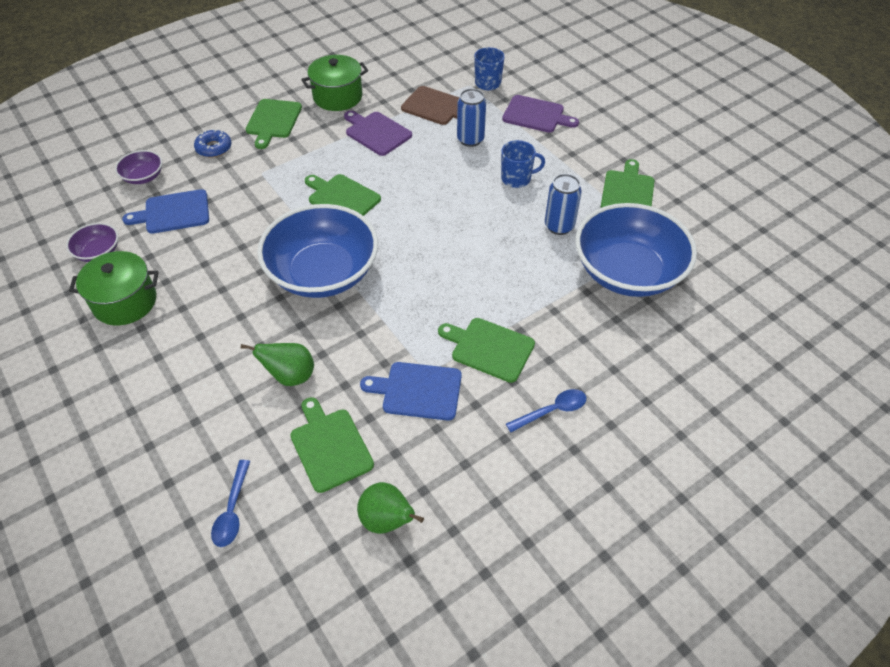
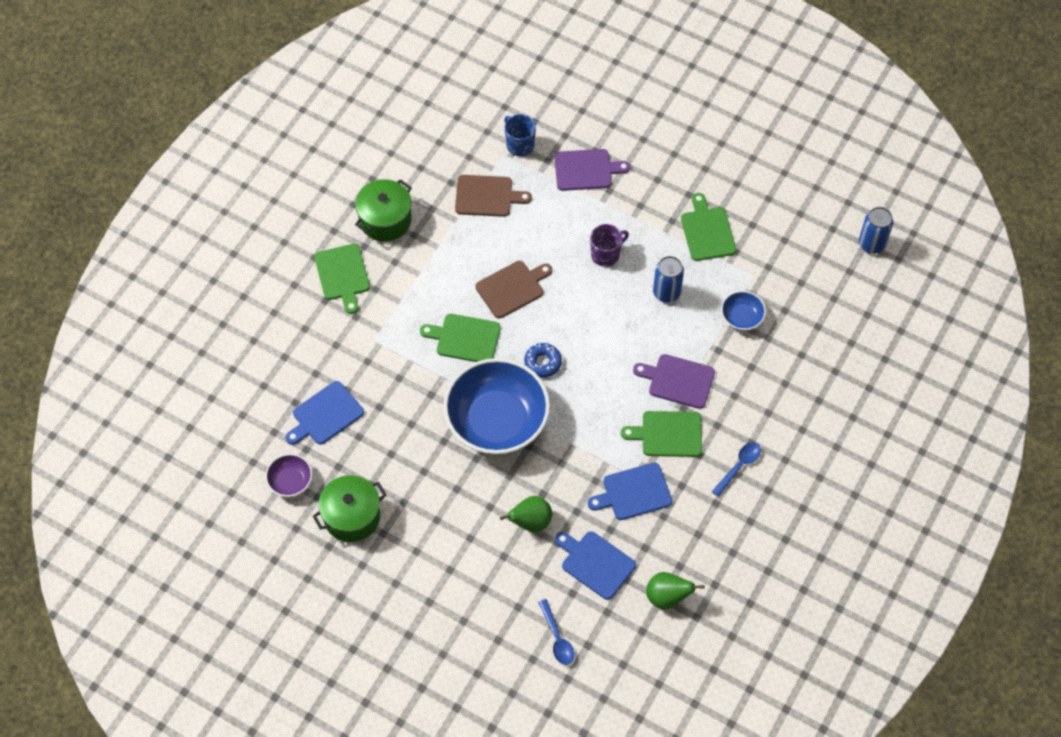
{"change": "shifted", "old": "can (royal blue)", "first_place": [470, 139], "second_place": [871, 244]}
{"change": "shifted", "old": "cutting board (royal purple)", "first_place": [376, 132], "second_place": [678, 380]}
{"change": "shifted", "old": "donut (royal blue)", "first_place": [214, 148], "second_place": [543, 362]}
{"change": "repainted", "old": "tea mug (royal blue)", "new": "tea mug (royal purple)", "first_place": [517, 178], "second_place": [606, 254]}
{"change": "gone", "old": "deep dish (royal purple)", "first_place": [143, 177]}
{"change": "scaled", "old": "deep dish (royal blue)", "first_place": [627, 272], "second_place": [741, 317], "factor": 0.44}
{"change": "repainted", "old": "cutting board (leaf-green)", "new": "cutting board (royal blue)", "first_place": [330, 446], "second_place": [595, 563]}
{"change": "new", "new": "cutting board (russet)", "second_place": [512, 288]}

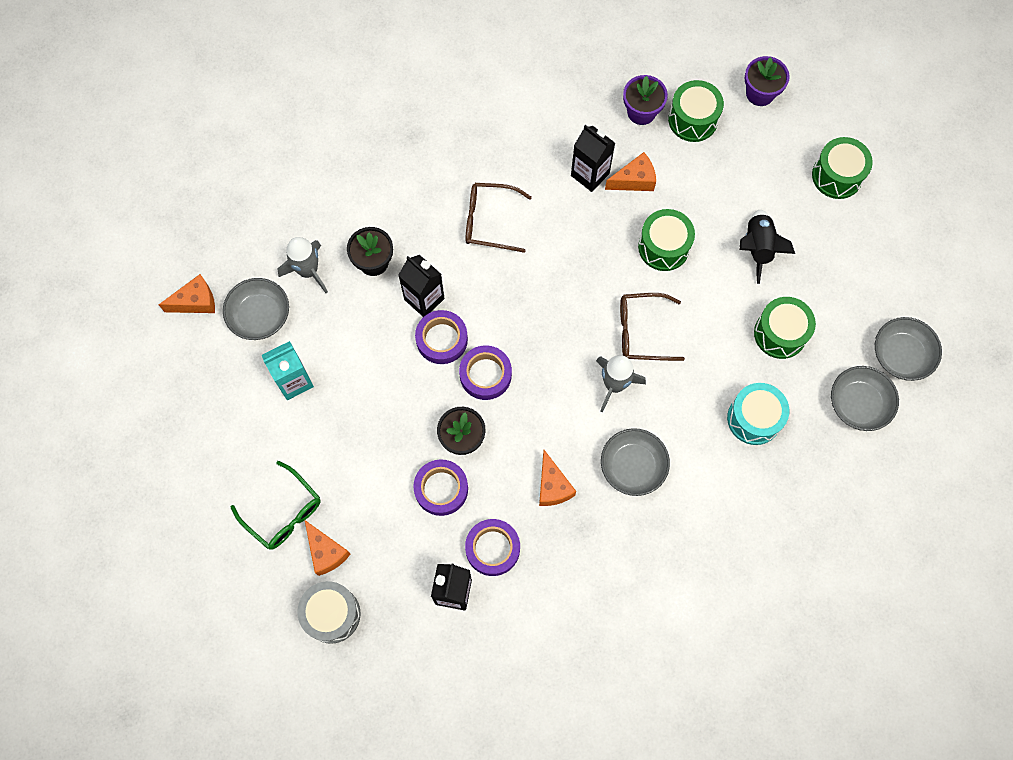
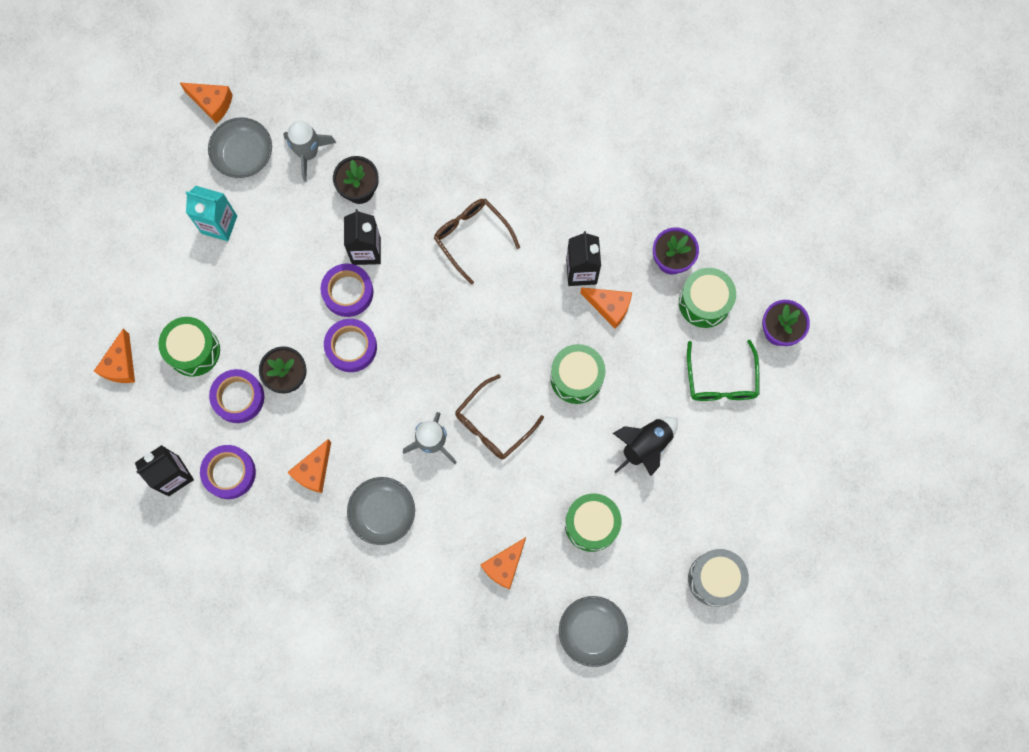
{"change": "shifted", "old": "snare drum (leaf-green)", "first_place": [837, 176], "second_place": [193, 350]}
{"change": "rotated", "old": "glasses (russet)", "first_place": [642, 331], "second_place": [493, 424], "degrees": -90}
{"change": "gone", "old": "deep dish (grey)", "first_place": [901, 355]}
{"change": "swapped", "old": "snare drum (teal)", "new": "piece of cheese (bright orange)", "first_place": [754, 418], "second_place": [504, 565]}
{"change": "shifted", "old": "glasses (leaf-green)", "first_place": [283, 512], "second_place": [721, 380]}
{"change": "shifted", "old": "snare drum (grey)", "first_place": [332, 614], "second_place": [715, 579]}

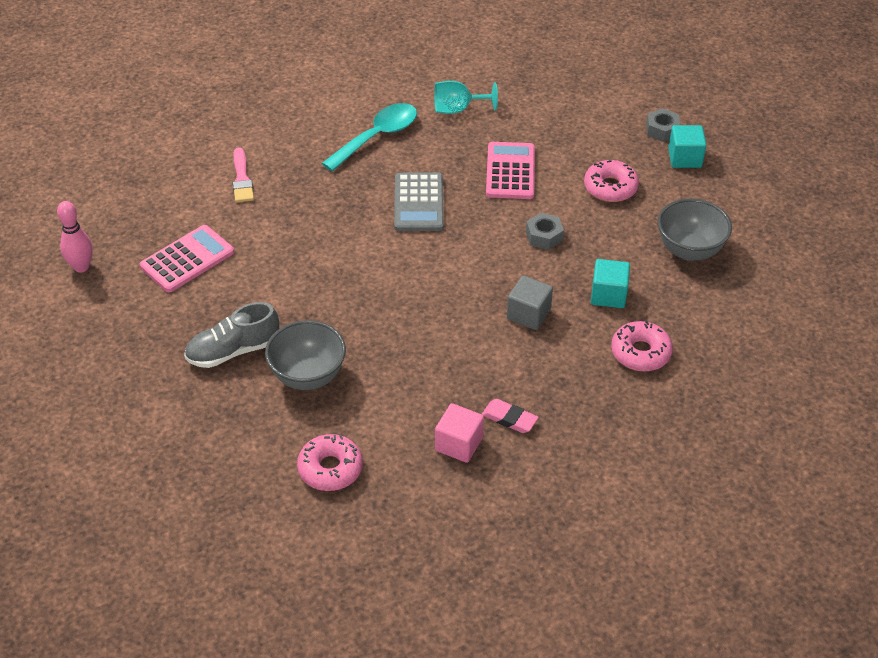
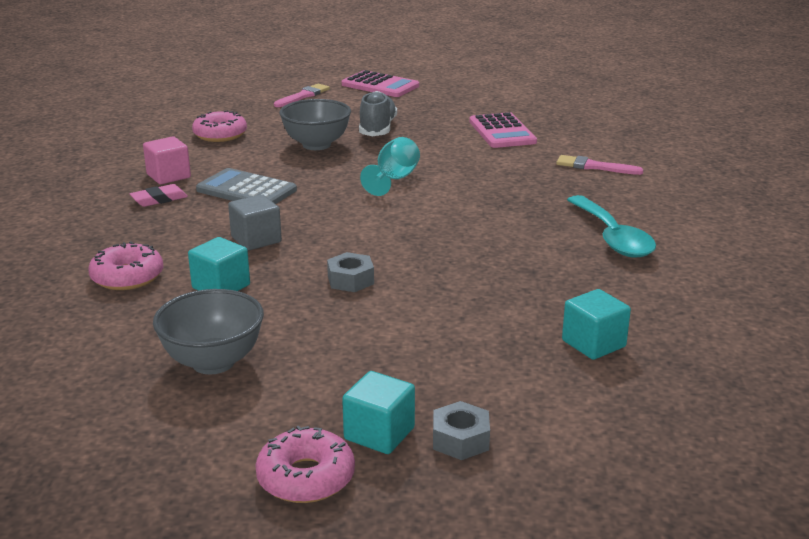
{"change": "shifted", "old": "wine glass (teal)", "first_place": [457, 109], "second_place": [394, 179]}
{"change": "shifted", "old": "calculator (rosy)", "first_place": [510, 171], "second_place": [380, 85]}
{"change": "shifted", "old": "donut (rosy)", "first_place": [610, 187], "second_place": [306, 477]}
{"change": "shifted", "old": "calculator (grey)", "first_place": [418, 203], "second_place": [246, 190]}
{"change": "gone", "old": "bowling pin (rosy)", "first_place": [81, 267]}
{"change": "new", "new": "paint brush (rosy)", "second_place": [303, 96]}
{"change": "new", "new": "cube (teal)", "second_place": [593, 344]}

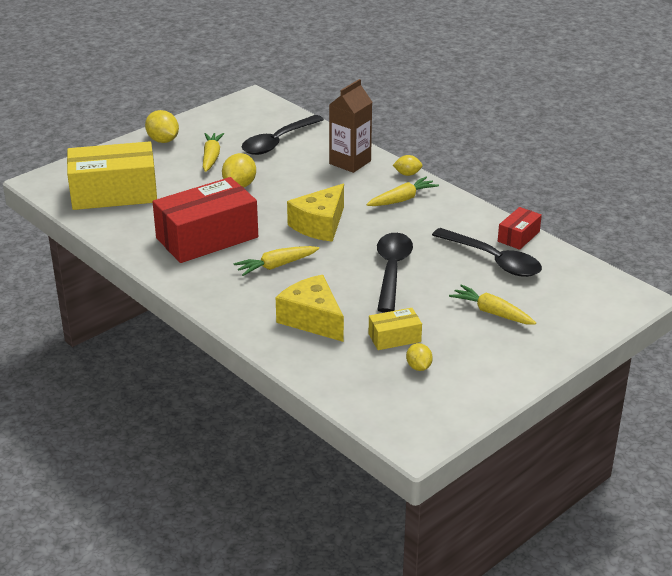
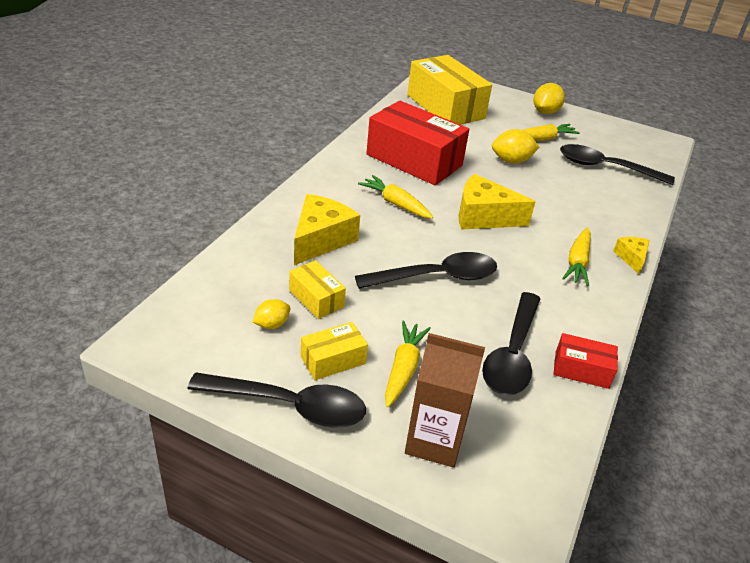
{"change": "shifted", "old": "carton (russet)", "first_place": [350, 162], "second_place": [434, 441]}
{"change": "swapped", "old": "toy lemon (golden)", "new": "piece of cheese (golden)", "first_place": [407, 174], "second_place": [631, 258]}
{"change": "rotated", "old": "root vegetable (golden)", "first_place": [402, 199], "second_place": [577, 262], "degrees": 75}
{"change": "new", "new": "parcel (golden)", "second_place": [333, 360]}
{"change": "new", "new": "spoon (jet-black)", "second_place": [290, 406]}

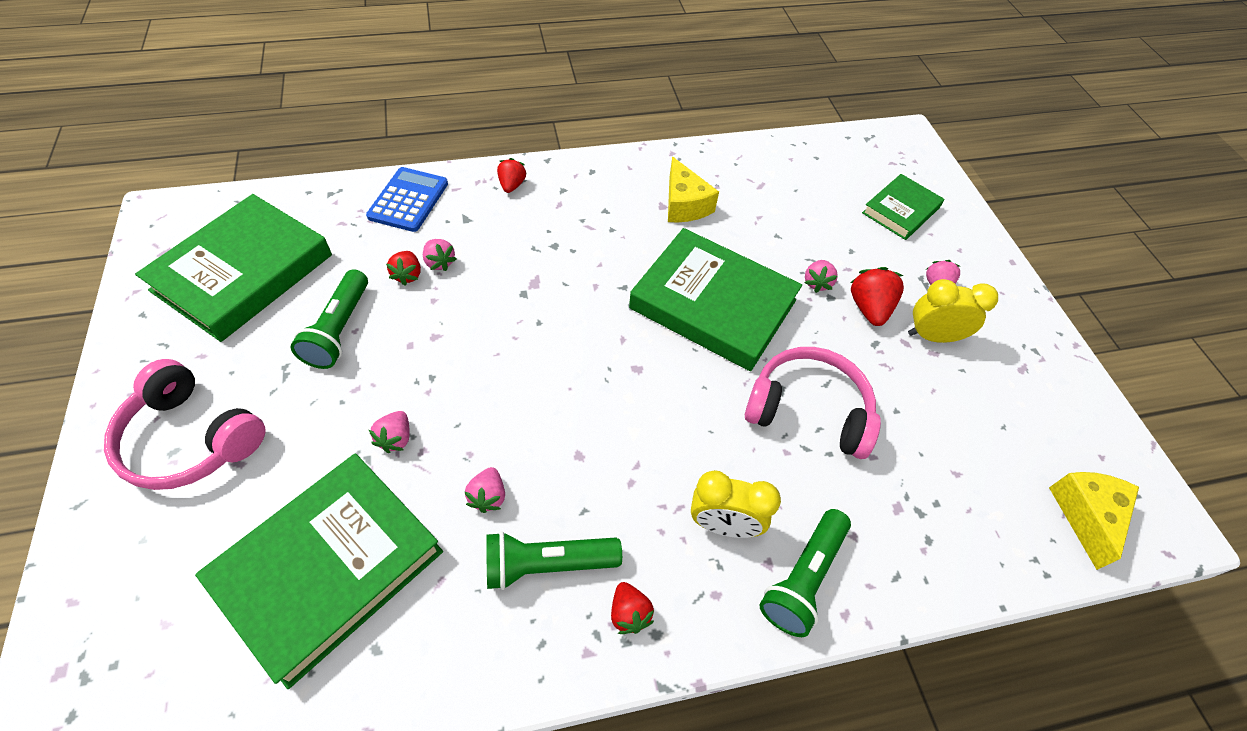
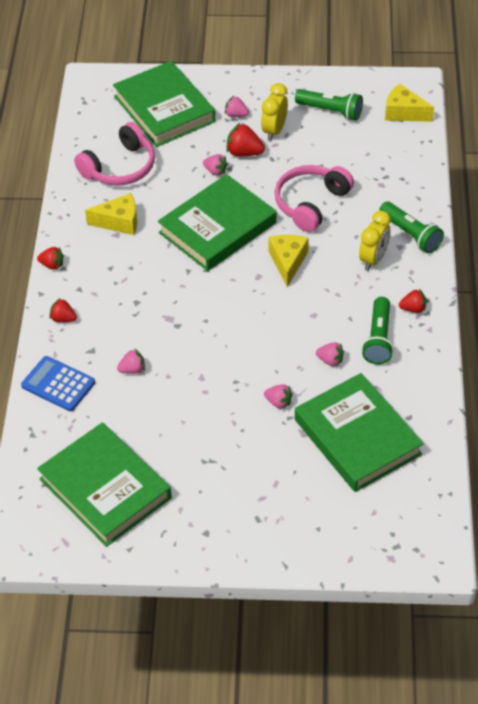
{"change": "scaled", "old": "hardback (leaf-green)", "first_place": [900, 210], "second_place": [164, 109], "factor": 1.82}
{"change": "shifted", "old": "toy strawberry (scarlet)", "first_place": [408, 275], "second_place": [52, 265]}
{"change": "shifted", "old": "pocket torch (leaf-green)", "first_place": [339, 330], "second_place": [330, 111]}
{"change": "shifted", "old": "over-ear headphones (rosy)", "first_place": [191, 439], "second_place": [120, 167]}
{"change": "new", "new": "piece of cheese (golden)", "second_place": [288, 262]}

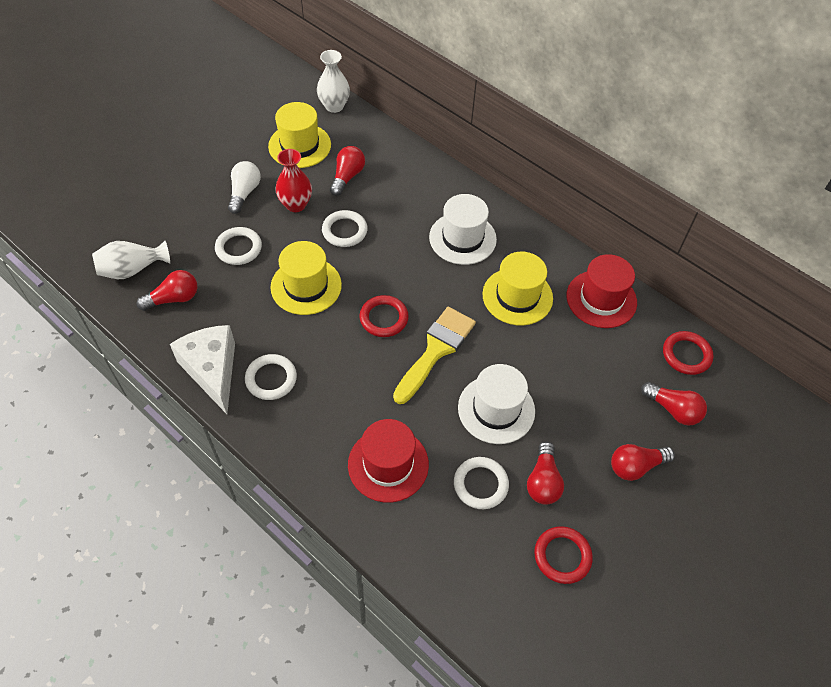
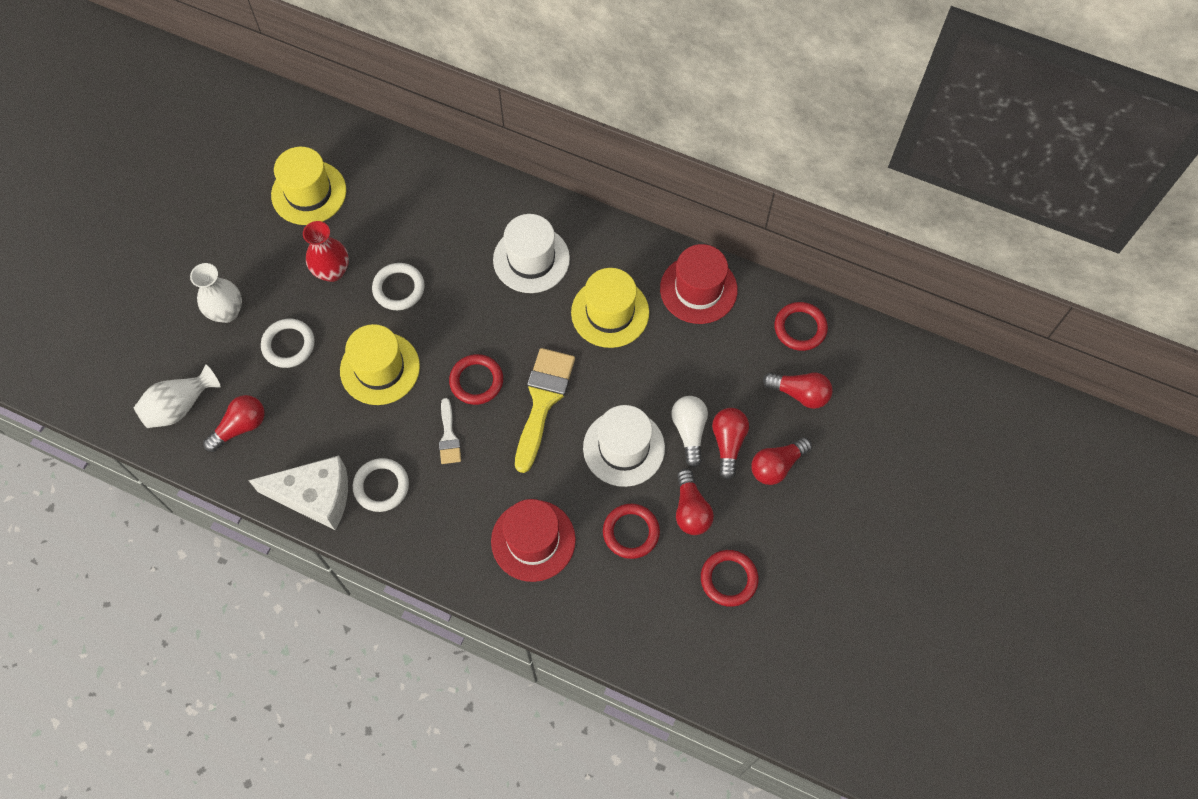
{"change": "shifted", "old": "tall vase (pure white)", "first_place": [334, 106], "second_place": [227, 312]}
{"change": "shifted", "old": "light bulb (scarlet)", "first_place": [347, 177], "second_place": [728, 443]}
{"change": "shifted", "old": "light bulb (pure white)", "first_place": [244, 193], "second_place": [689, 431]}
{"change": "rotated", "old": "piece of cheese (pure white)", "first_place": [212, 371], "second_place": [315, 496], "degrees": 135}
{"change": "repainted", "old": "hoop (pure white)", "new": "hoop (scarlet)", "first_place": [480, 484], "second_place": [631, 532]}
{"change": "new", "new": "paint brush (pure white)", "second_place": [449, 436]}

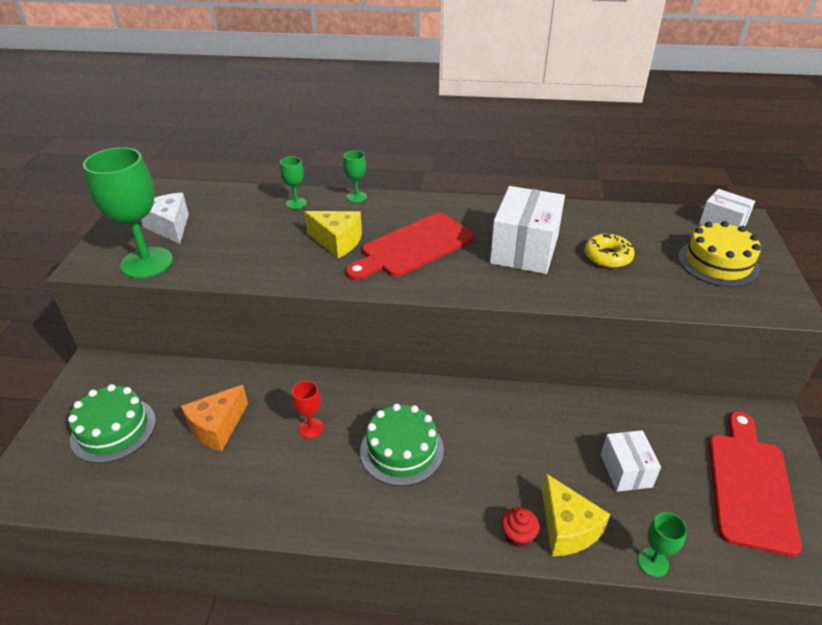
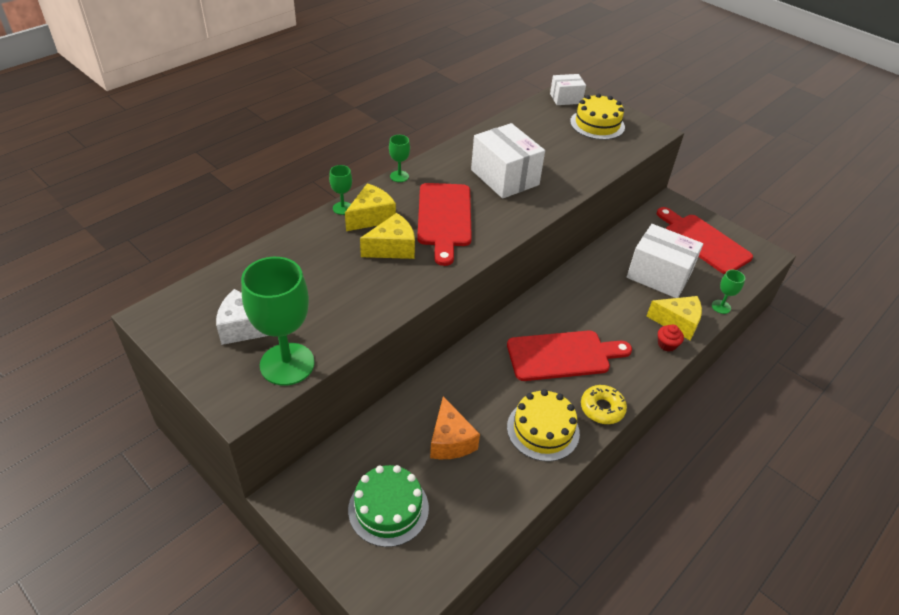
{"change": "shifted", "old": "wine glass (leaf-green)", "first_place": [296, 203], "second_place": [399, 176]}
{"change": "shifted", "old": "donut (golden)", "first_place": [607, 257], "second_place": [602, 408]}
{"change": "gone", "old": "wine glass (scarlet)", "first_place": [311, 428]}
{"change": "swapped", "old": "cake (leaf-green)", "new": "cutting board (scarlet)", "first_place": [401, 450], "second_place": [562, 355]}
{"change": "scaled", "old": "parcel (pure white)", "first_place": [626, 470], "second_place": [659, 275], "factor": 1.74}
{"change": "new", "new": "piece of cheese (golden)", "second_place": [371, 217]}
{"change": "new", "new": "cake (golden)", "second_place": [543, 430]}

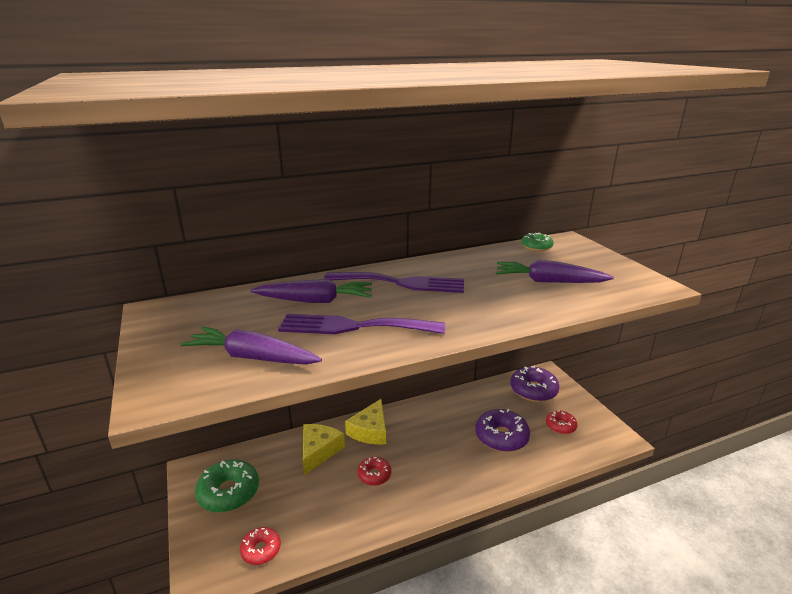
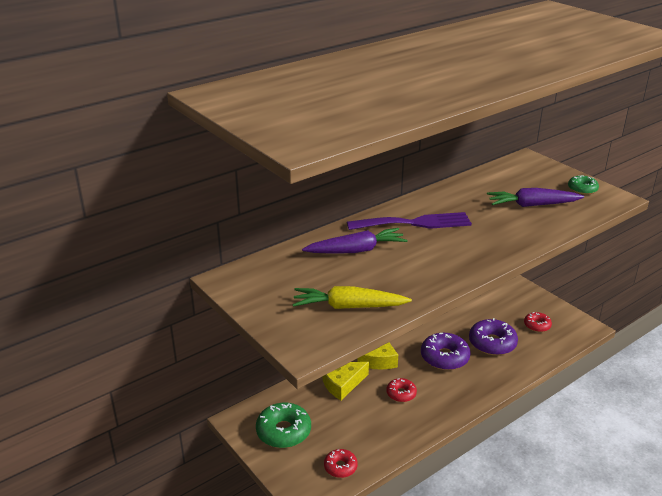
{"change": "shifted", "old": "donut (leaf-green)", "first_place": [536, 247], "second_place": [582, 189]}
{"change": "gone", "old": "table fork (royal purple)", "first_place": [353, 326]}
{"change": "repainted", "old": "root vegetable (royal purple)", "new": "root vegetable (golden)", "first_place": [252, 357], "second_place": [348, 307]}
{"change": "shifted", "old": "donut (royal purple)", "first_place": [533, 390], "second_place": [444, 357]}
{"change": "rotated", "old": "piece of cheese (golden)", "first_place": [319, 451], "second_place": [342, 383], "degrees": -120}

